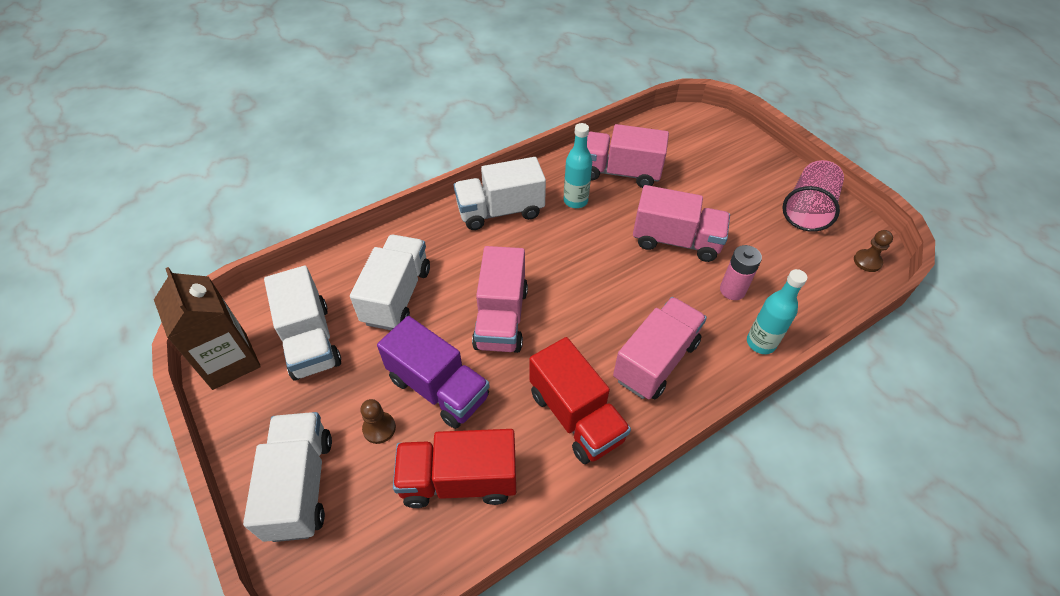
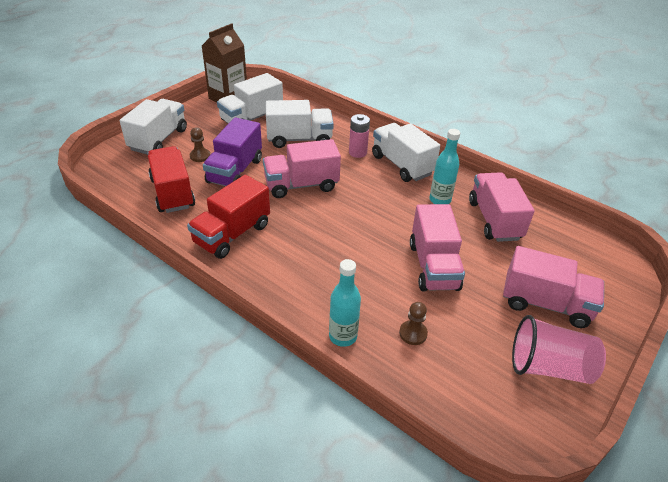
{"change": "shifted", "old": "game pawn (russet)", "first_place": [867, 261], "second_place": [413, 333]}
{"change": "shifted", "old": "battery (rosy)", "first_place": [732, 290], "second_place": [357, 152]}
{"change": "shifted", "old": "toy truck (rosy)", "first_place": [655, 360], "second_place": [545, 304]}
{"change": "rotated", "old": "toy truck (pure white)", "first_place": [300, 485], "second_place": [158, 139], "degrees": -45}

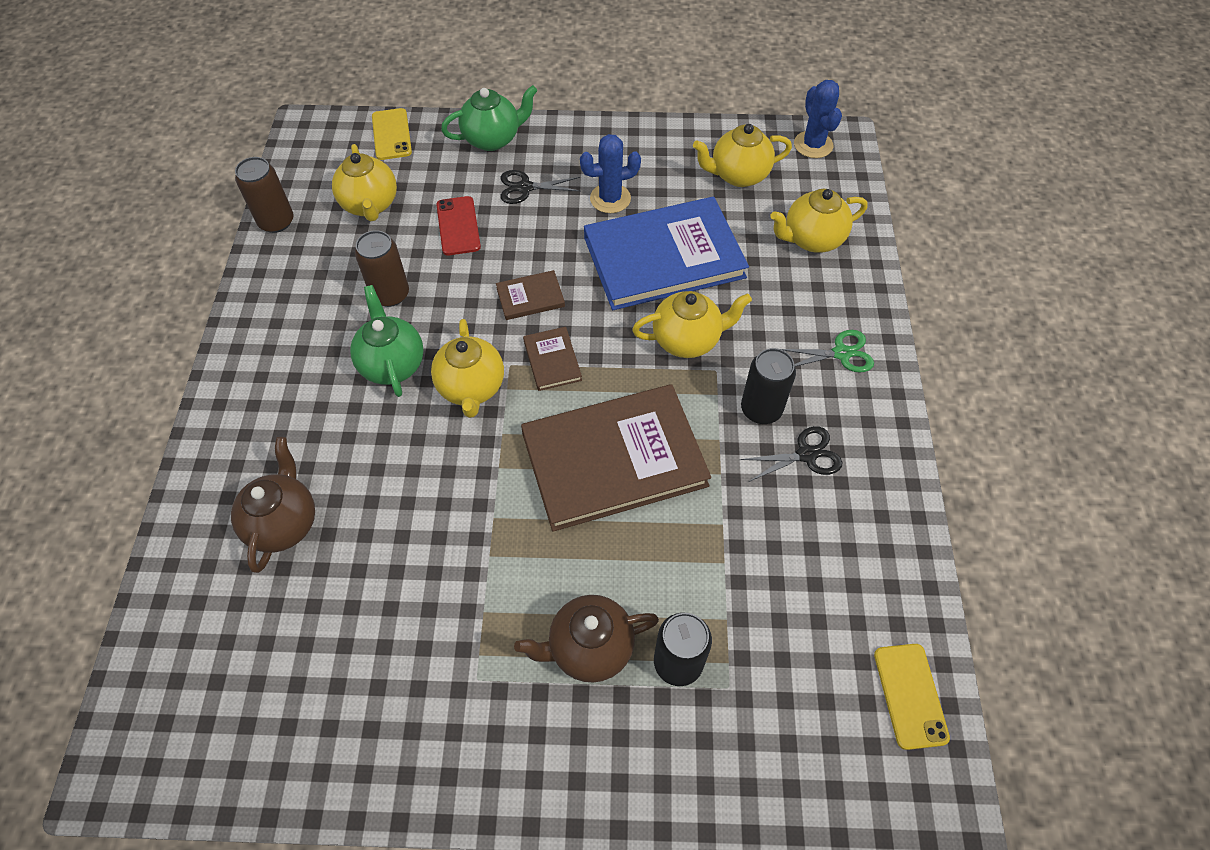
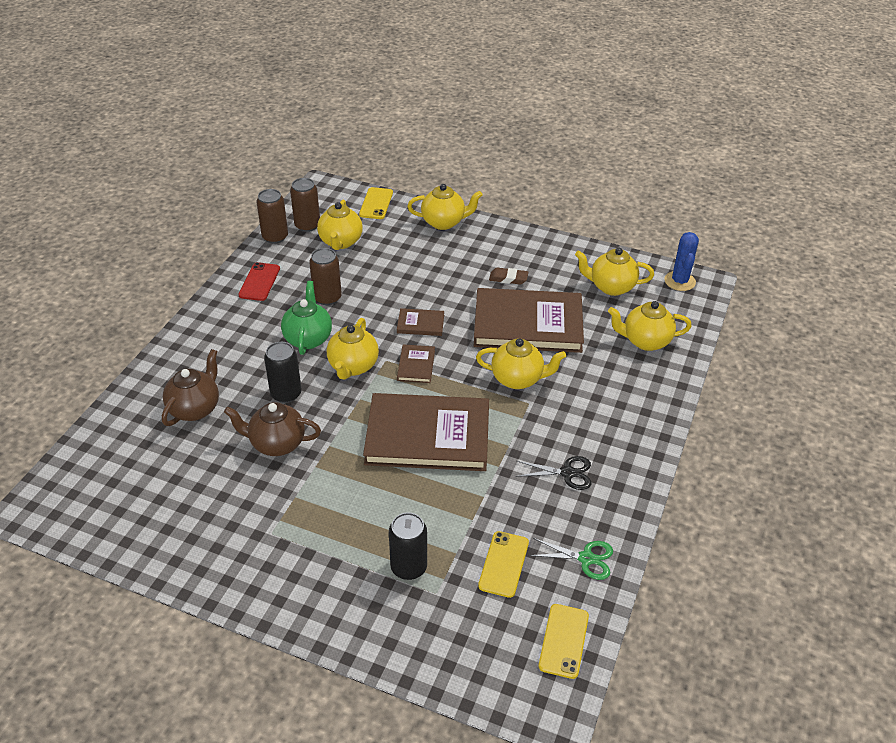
{"change": "repainted", "old": "tea pot (leaf-green)", "new": "tea pot (golden)", "first_place": [493, 139], "second_place": [444, 222]}
{"change": "swapped", "old": "prickly plant (royal blue)", "new": "pencil eraser (russet)", "first_place": [610, 198], "second_place": [508, 278]}
{"change": "gone", "old": "scissors (jet-black)", "first_place": [525, 187]}
{"change": "shifted", "old": "smartphone (scarlet)", "first_place": [458, 226], "second_place": [259, 282]}
{"change": "repainted", "old": "hardback (royal blue)", "new": "hardback (russet)", "first_place": [663, 257], "second_place": [528, 324]}
{"change": "shifted", "old": "scissors (leaf-green)", "first_place": [841, 353], "second_place": [586, 559]}
{"change": "shifted", "old": "can (jet-black)", "first_place": [761, 409], "second_place": [286, 394]}
{"change": "shifted", "old": "tea pot (russet)", "first_place": [589, 648], "second_place": [276, 444]}
{"change": "new", "new": "can (russet)", "second_place": [307, 225]}
{"change": "new", "new": "smartphone (golden)", "second_place": [504, 564]}

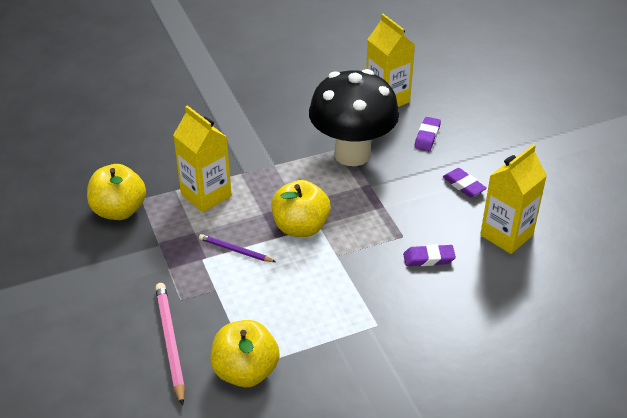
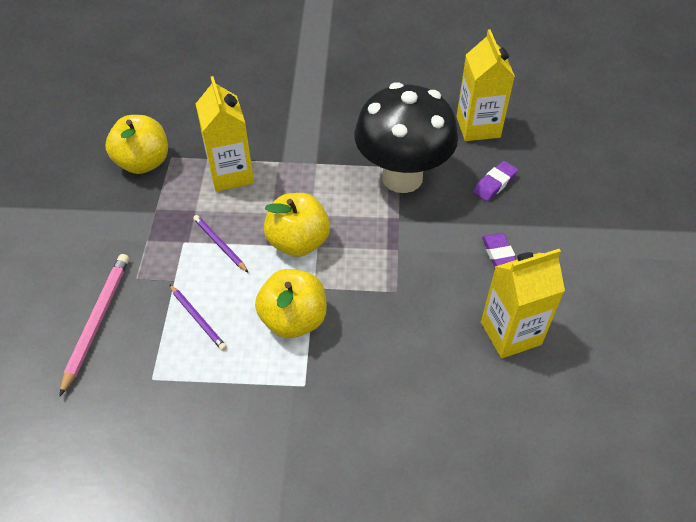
{"change": "gone", "old": "pencil eraser (royal purple)", "first_place": [428, 258]}
{"change": "shifted", "old": "apple (golden)", "first_place": [245, 371], "second_place": [293, 319]}
{"change": "new", "new": "lead pencil (royal purple)", "second_place": [198, 318]}

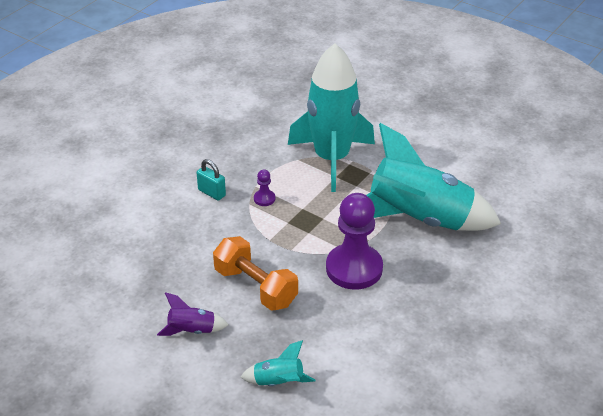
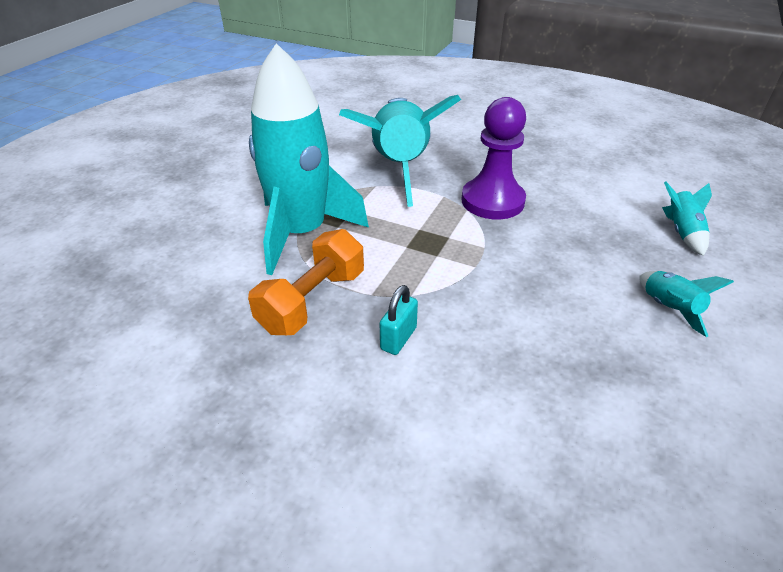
{"change": "gone", "old": "game pawn (royal purple)", "first_place": [264, 199]}
{"change": "shifted", "old": "free weight (bright orange)", "first_place": [256, 287], "second_place": [312, 301]}
{"change": "repainted", "old": "toy rocket (royal purple)", "new": "toy rocket (teal)", "first_place": [192, 330], "second_place": [668, 309]}

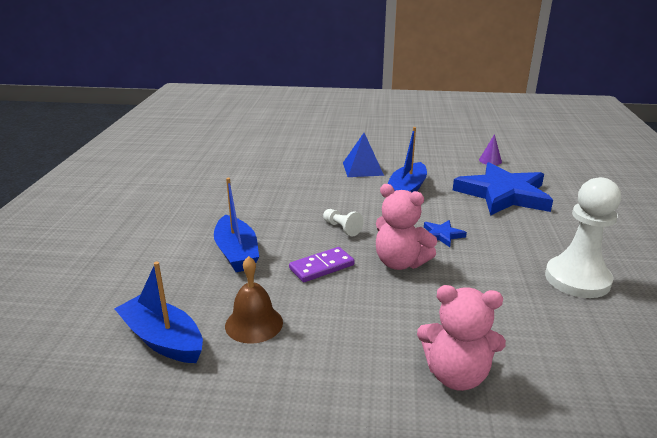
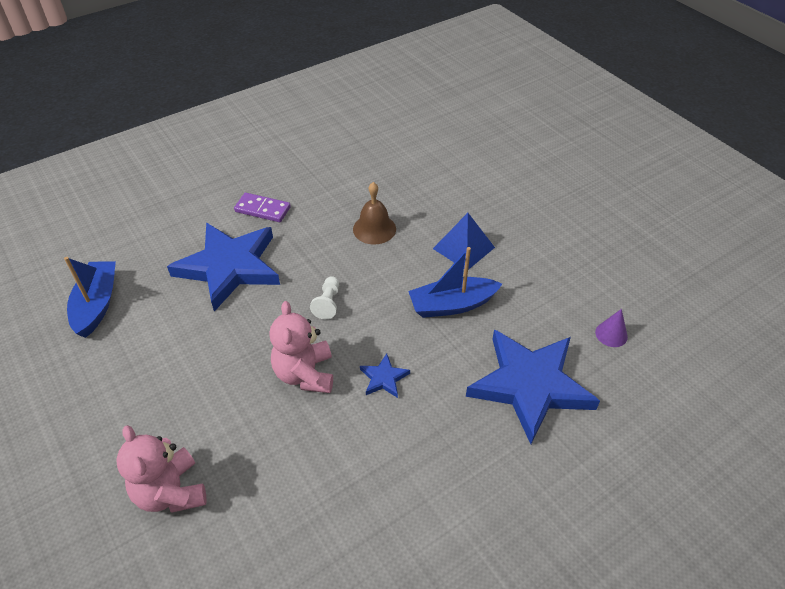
{"change": "gone", "old": "game pawn (pure white)", "first_place": [577, 279]}
{"change": "swapped", "old": "sailboat (royal blue)", "new": "star (royal blue)", "first_place": [236, 253], "second_place": [229, 267]}
{"change": "shifted", "old": "domino piece (royal purple)", "first_place": [321, 267], "second_place": [263, 209]}
{"change": "shifted", "old": "hand bell (russet)", "first_place": [254, 324], "second_place": [374, 229]}

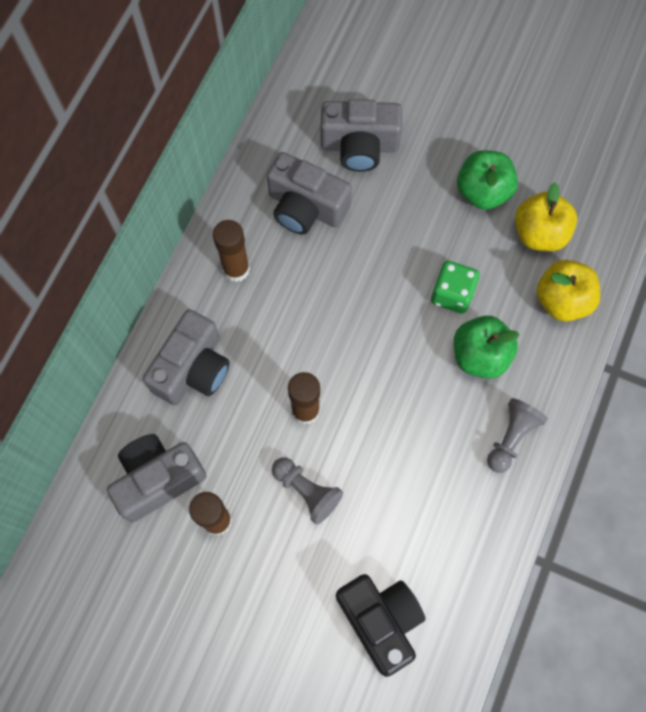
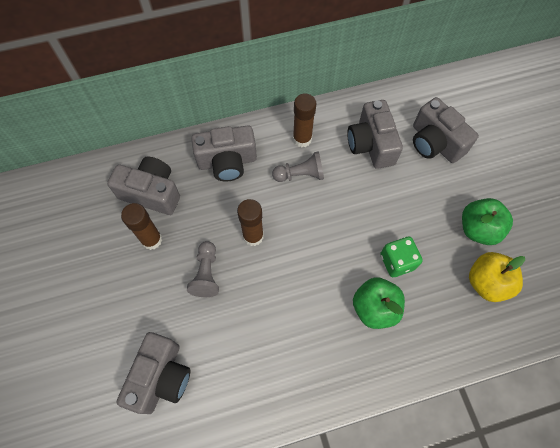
{"change": "gone", "old": "apple (golden)", "first_place": [561, 300]}
{"change": "shifted", "old": "game pawn (grey)", "first_place": [511, 437], "second_place": [300, 174]}
{"change": "repainted", "old": "photo camera (jet-black)", "new": "photo camera (grey)", "first_place": [380, 620], "second_place": [161, 377]}

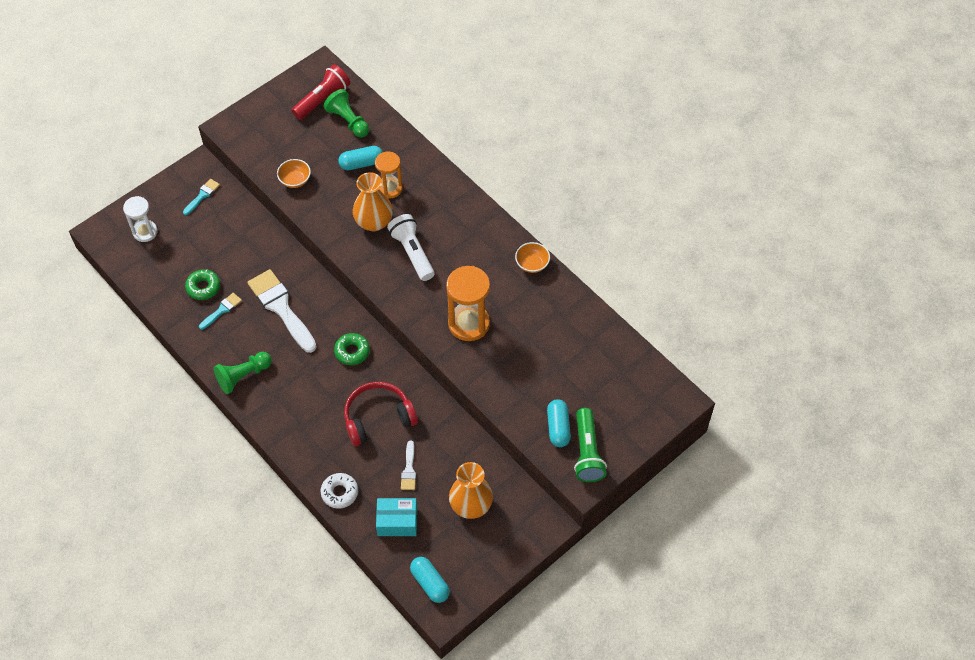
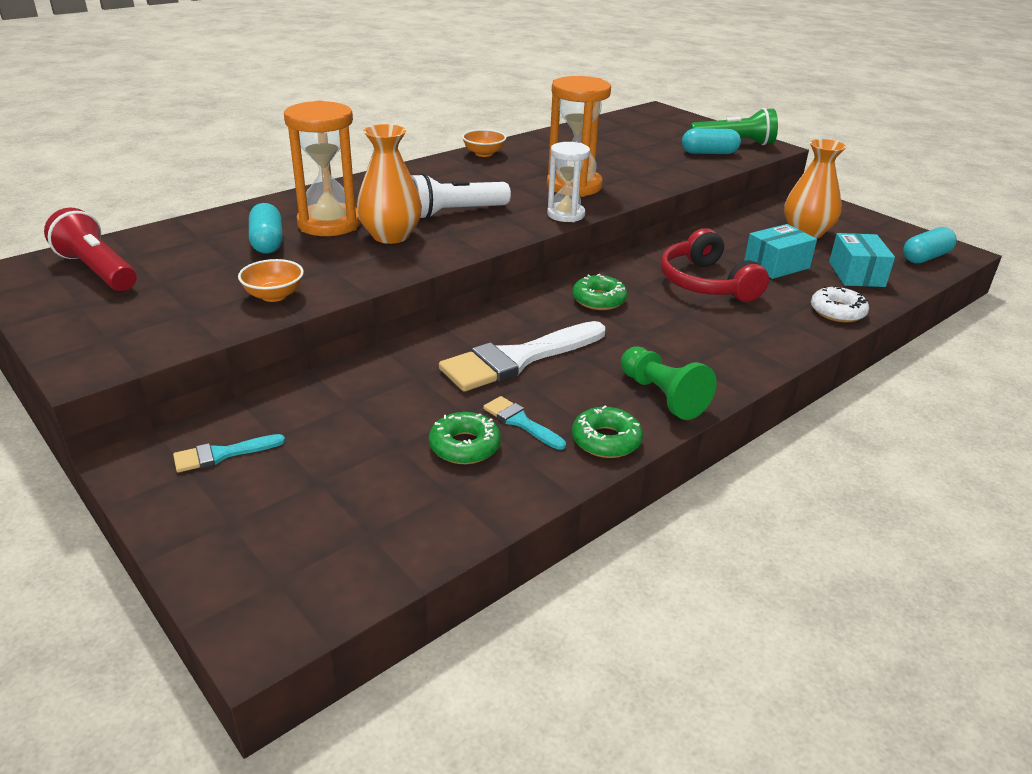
{"change": "gone", "old": "game pawn (leaf-green)", "first_place": [348, 121]}
{"change": "scaled", "old": "sandglass (bright orange)", "first_place": [390, 188], "second_place": [329, 224], "factor": 1.58}
{"change": "rotated", "old": "paint brush (teal)", "first_place": [202, 195], "second_place": [222, 454], "degrees": -60}
{"change": "shifted", "old": "sandglass (pure white)", "first_place": [145, 232], "second_place": [566, 215]}
{"change": "swapped", "old": "paint brush (pure white)", "new": "parcel (teal)", "first_place": [409, 469], "second_place": [776, 265]}
{"change": "new", "new": "donut (leaf-green)", "second_place": [606, 440]}

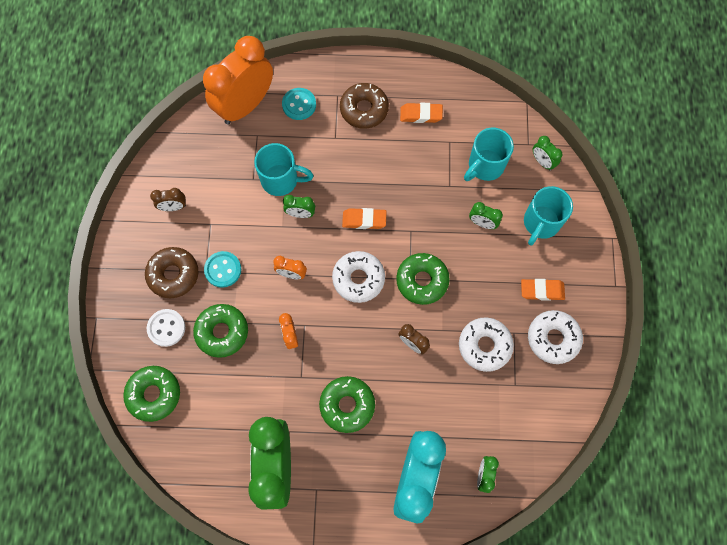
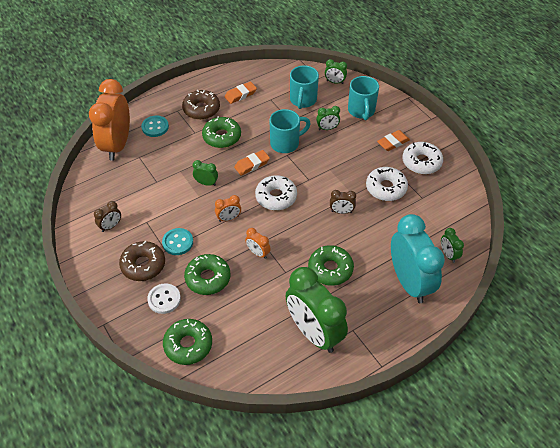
{"change": "shifted", "old": "tea mug (teal)", "first_place": [281, 180], "second_place": [286, 143]}
{"change": "rotated", "old": "clock (leaf-green)", "first_place": [300, 214], "second_place": [206, 183], "degrees": -135}
{"change": "shifted", "old": "donut (leaf-green)", "first_place": [422, 281], "second_place": [222, 137]}

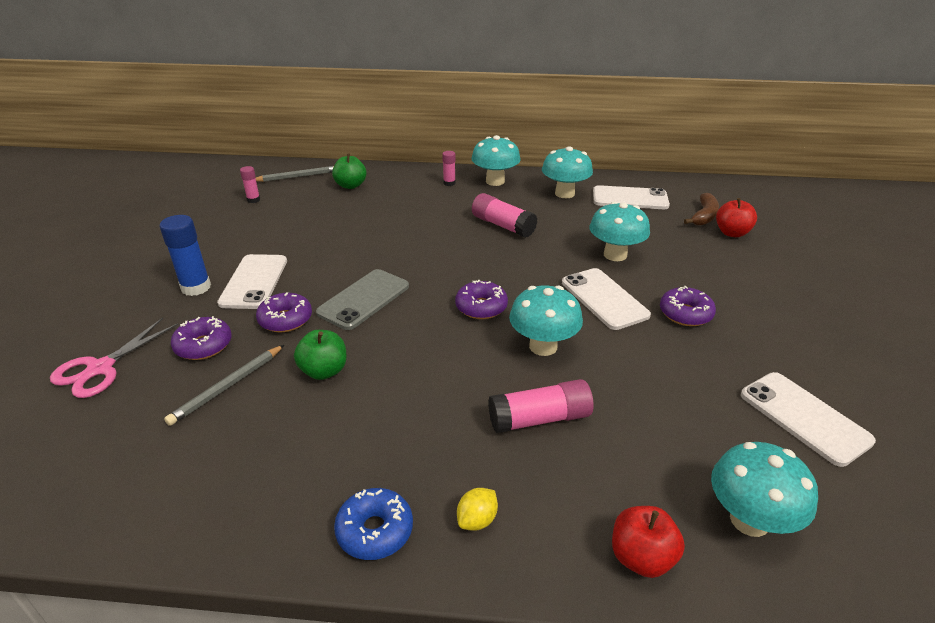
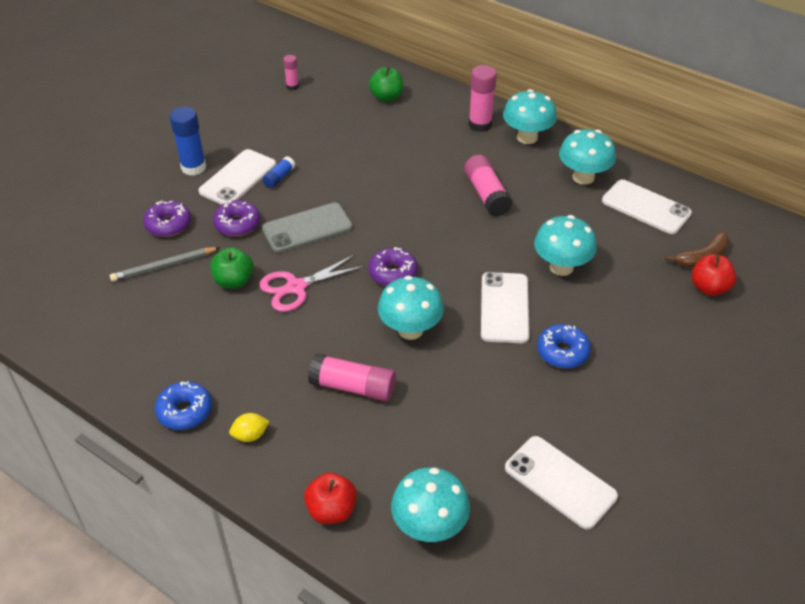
{"change": "scaled", "old": "glue stick (rosy)", "first_place": [449, 183], "second_place": [480, 125], "factor": 1.79}
{"change": "gone", "old": "lead pencil (grey)", "first_place": [297, 176]}
{"change": "repainted", "old": "donut (royal purple)", "new": "donut (royal blue)", "first_place": [685, 314], "second_place": [562, 352]}
{"change": "shifted", "old": "scissors (rosy)", "first_place": [100, 368], "second_place": [296, 287]}
{"change": "rotated", "old": "smartphone (pure white)", "first_place": [804, 417], "second_place": [560, 482], "degrees": -45}
{"change": "new", "new": "glue stick (royal blue)", "second_place": [279, 177]}

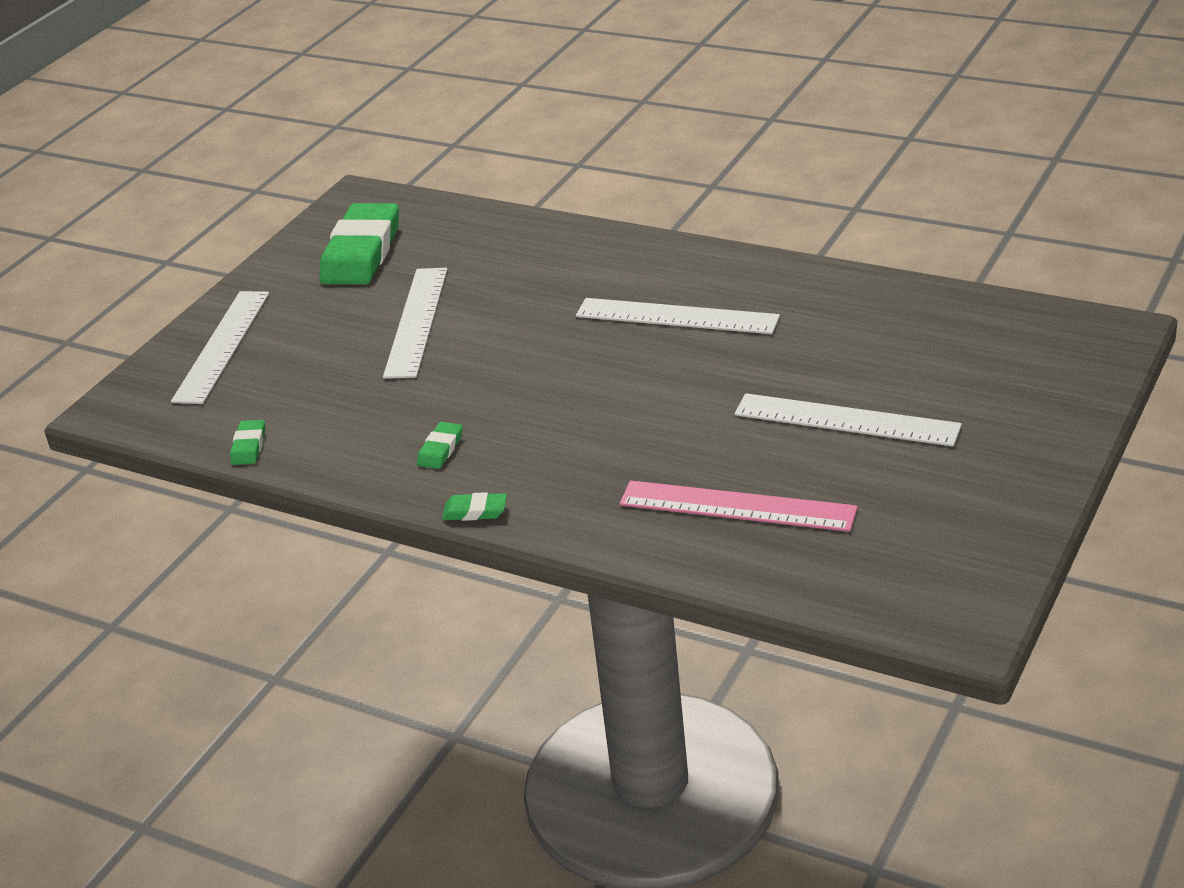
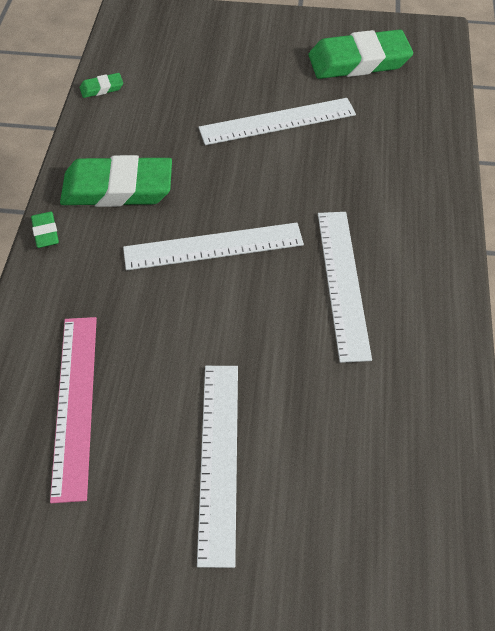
{"change": "shifted", "old": "ruler (pure white)", "first_place": [222, 346], "second_place": [213, 246]}
{"change": "scaled", "old": "pencil eraser (leaf-green)", "first_place": [440, 449], "second_place": [117, 188], "factor": 2.35}

